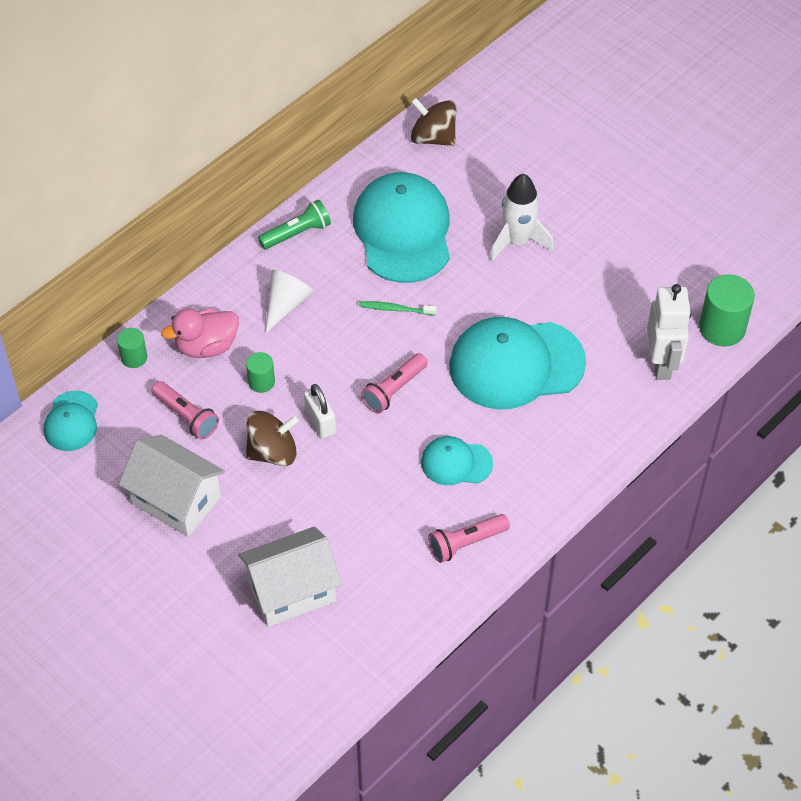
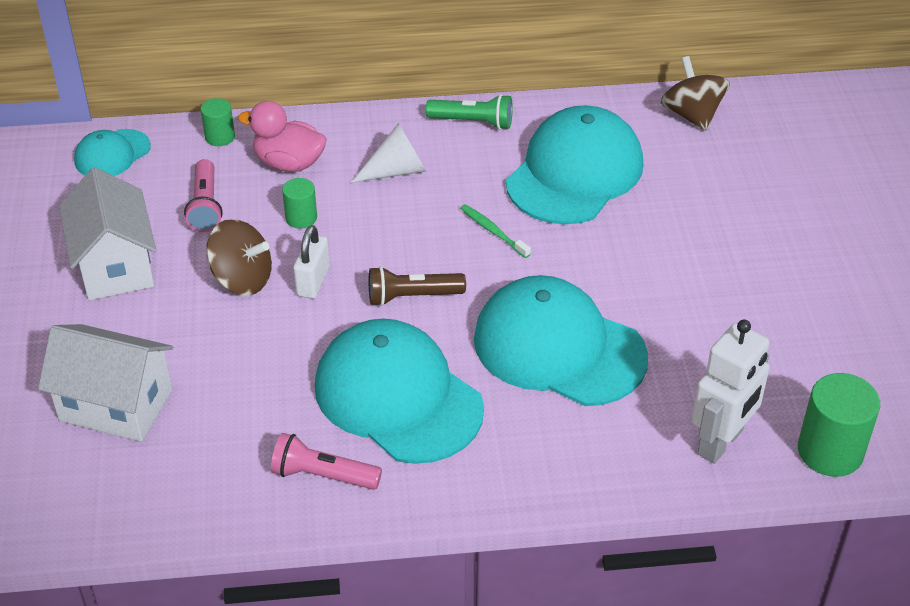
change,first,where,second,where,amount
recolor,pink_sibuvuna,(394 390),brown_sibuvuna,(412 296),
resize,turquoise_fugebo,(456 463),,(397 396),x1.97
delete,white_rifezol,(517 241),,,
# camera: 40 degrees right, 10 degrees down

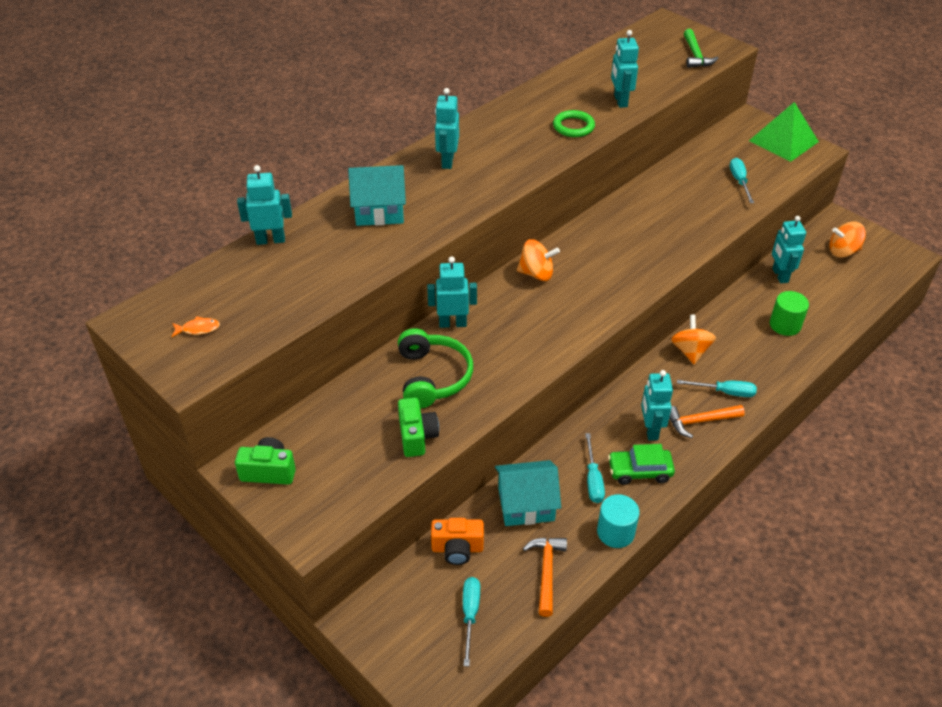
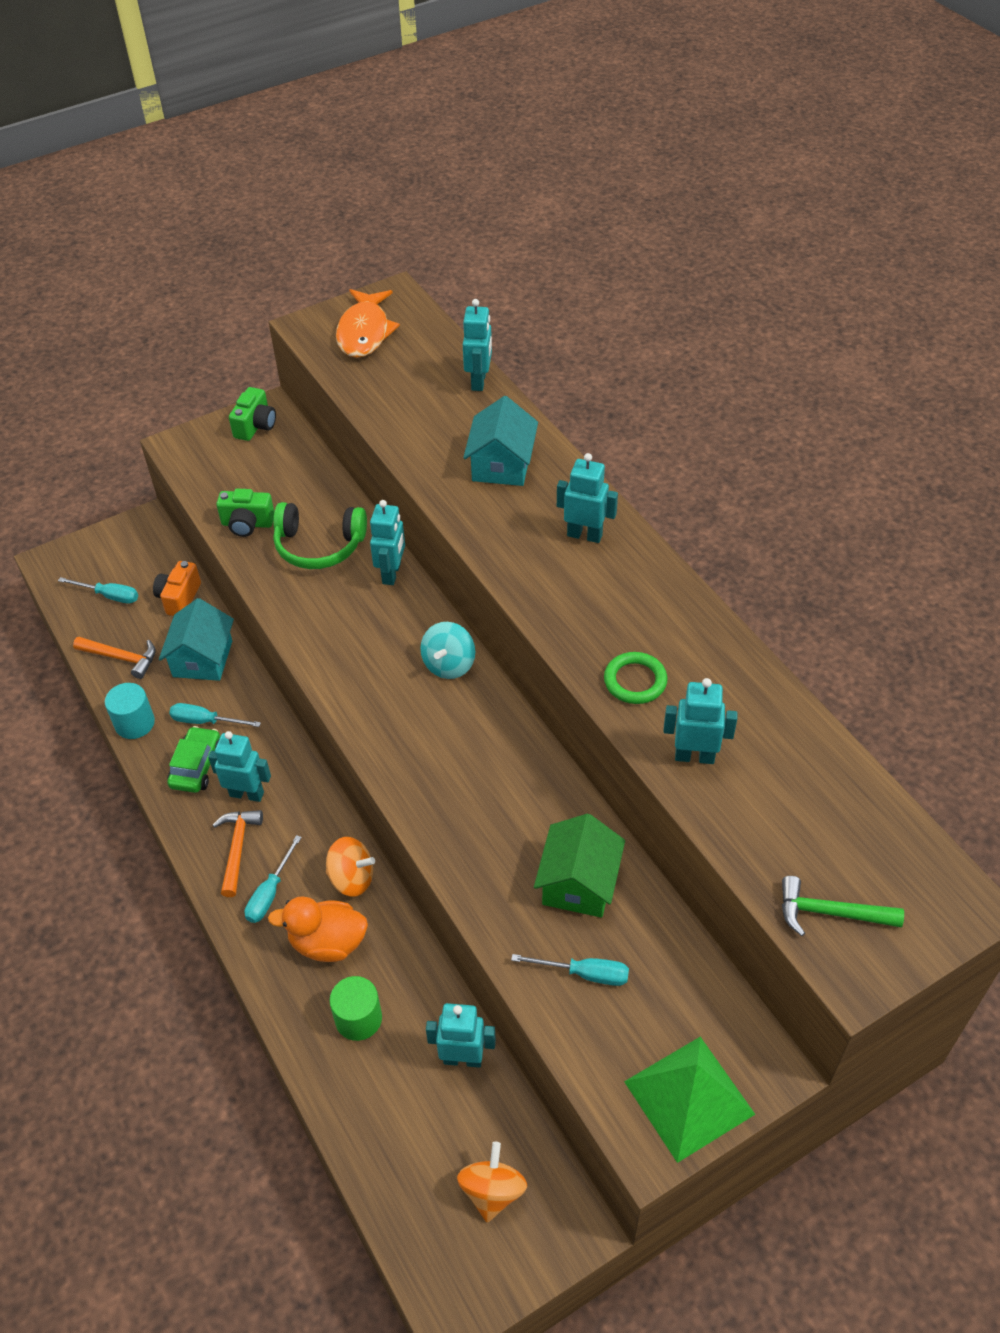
change,first,where,second,where,amount
resize,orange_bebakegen,(198 329),,(364 332),x2.44
recolor,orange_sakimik,(536 274),turquoise_sakimik,(449 664),
insert,,,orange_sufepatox,(328 943),
insert,,,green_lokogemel,(579 883),
# camera: 105 degrees right, 5 degrees up

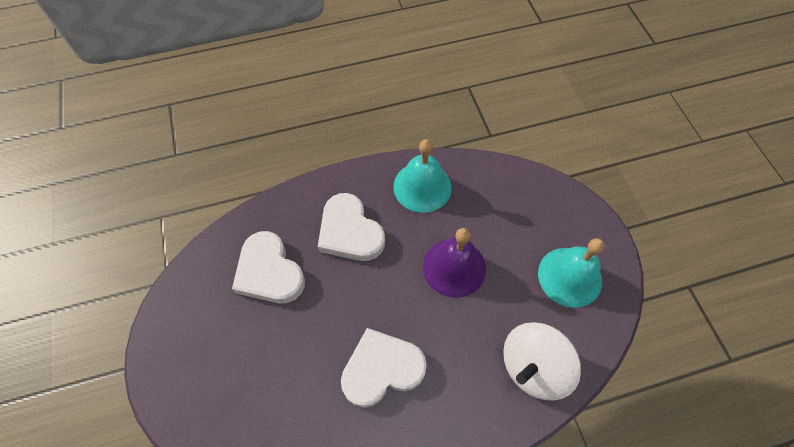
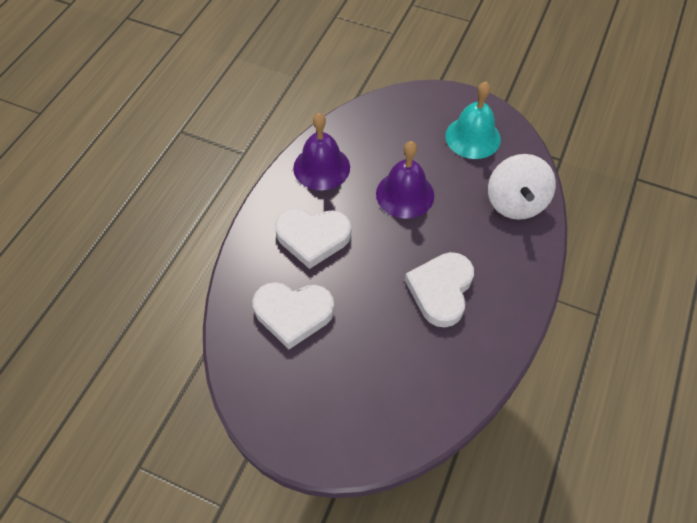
change,first,where,second,where,amount
recolor,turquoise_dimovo,(422 186),purple_dimovo,(321 167),
# camera: 50 degrees left, 5 degrees down

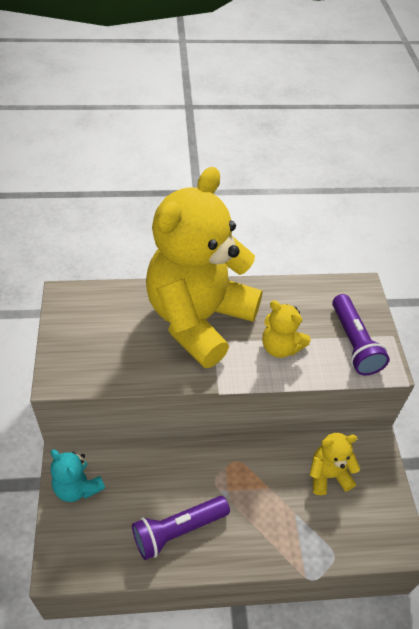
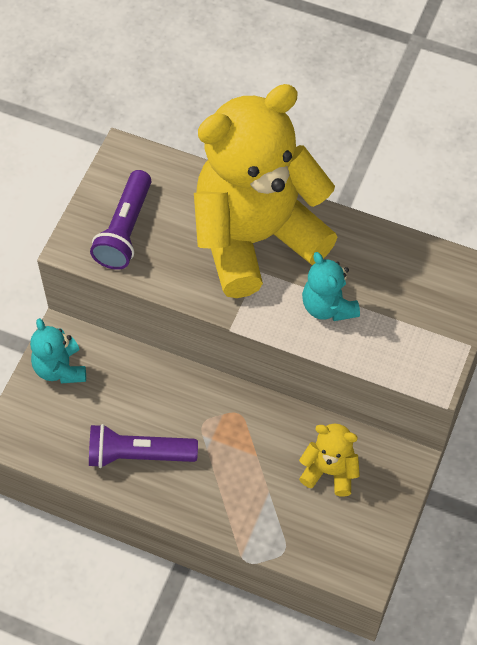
change,first,where,second,where,amount
recolor,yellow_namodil,(280 347),turquoise_namodil,(328 306),
move,purple_sibuvuna,(354 343),,(125 230),
# camera: 30 degrees right, 10 degrees up

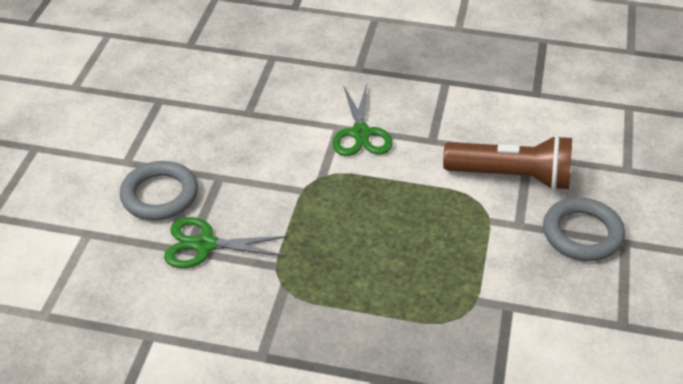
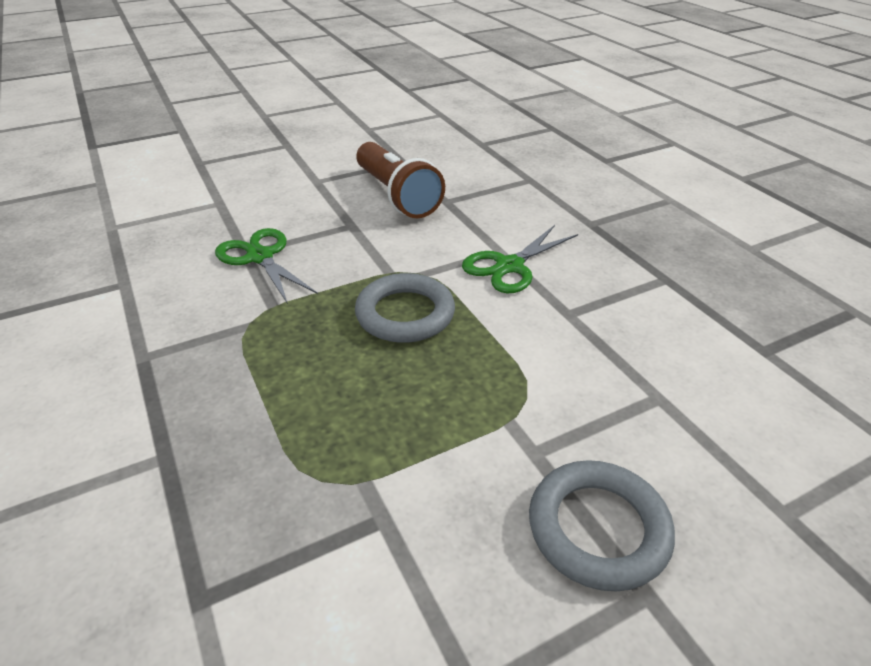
change,first,where,second,where,amount
move,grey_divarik,(160 195),,(405 314),
move,brown_sibuvuna,(512 177),,(397 196),
# camera: 50 degrees right, 5 degrees down

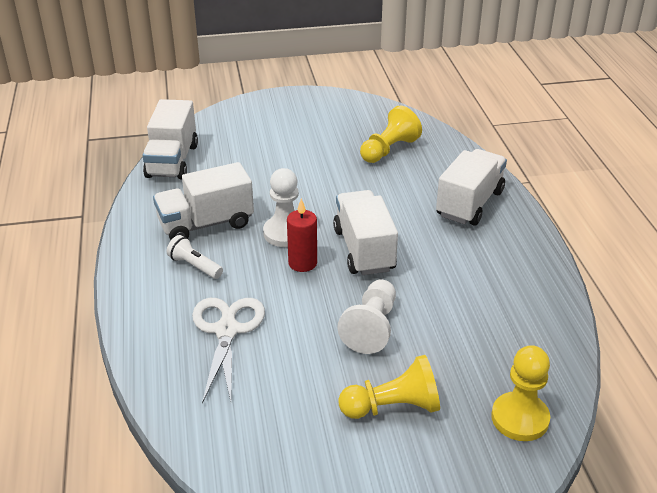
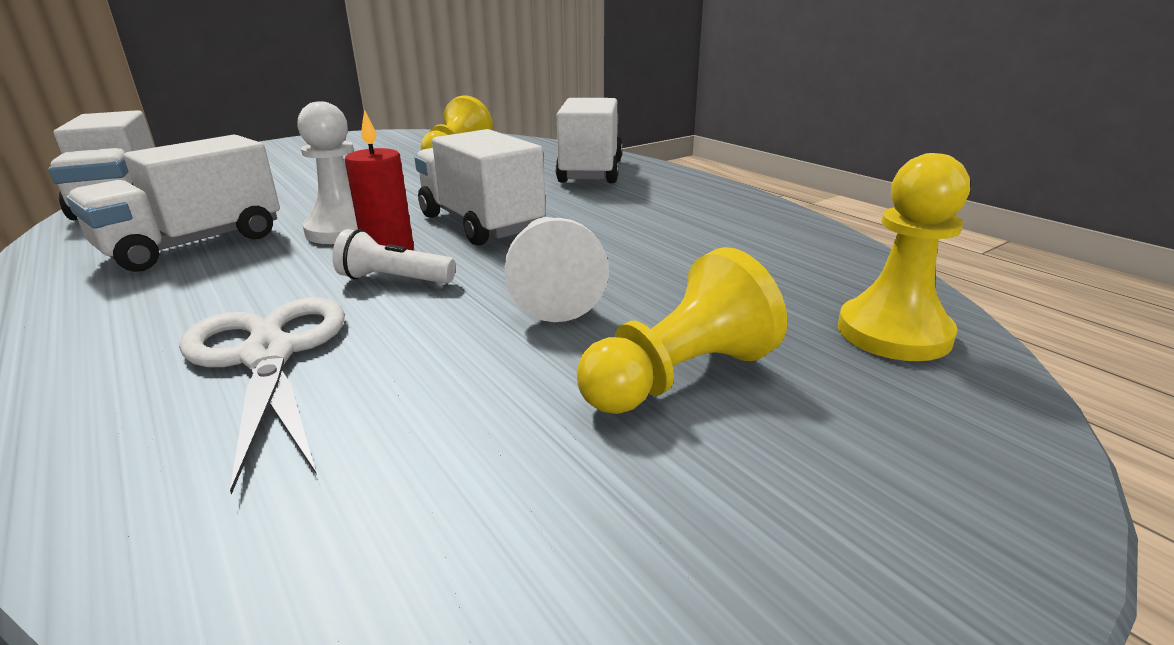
change,first,where,second,where,amount
move,white_sibuvuna,(195 266),,(394 280),
# camera: 25 degrees left, 10 degrees down

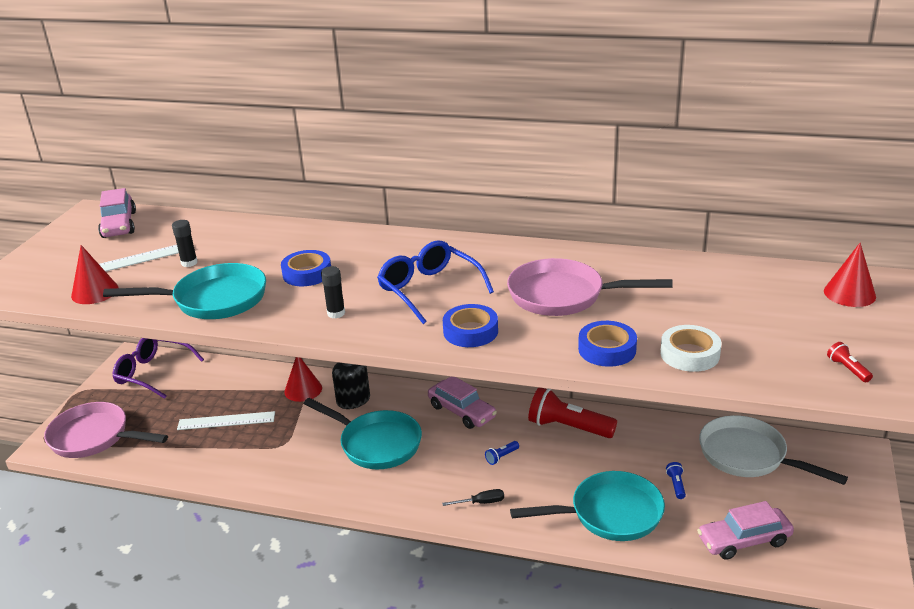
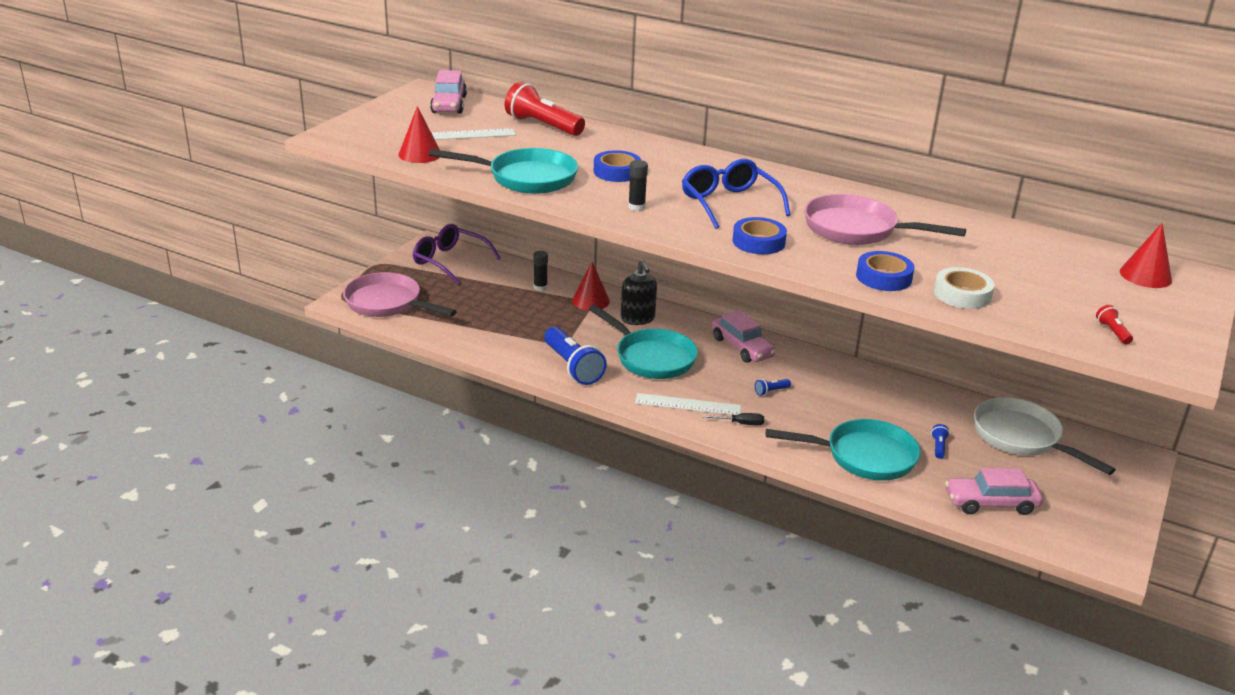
change,first,where,second,where,amount
move,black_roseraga,(189 263),,(540 287),
move,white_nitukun,(226 421),,(688 404),
move,red_sibuvuna,(568 427),,(543 126),
insert,,,blue_sibuvuna,(572 367),
# camera: 10 degrees right, 0 degrees up

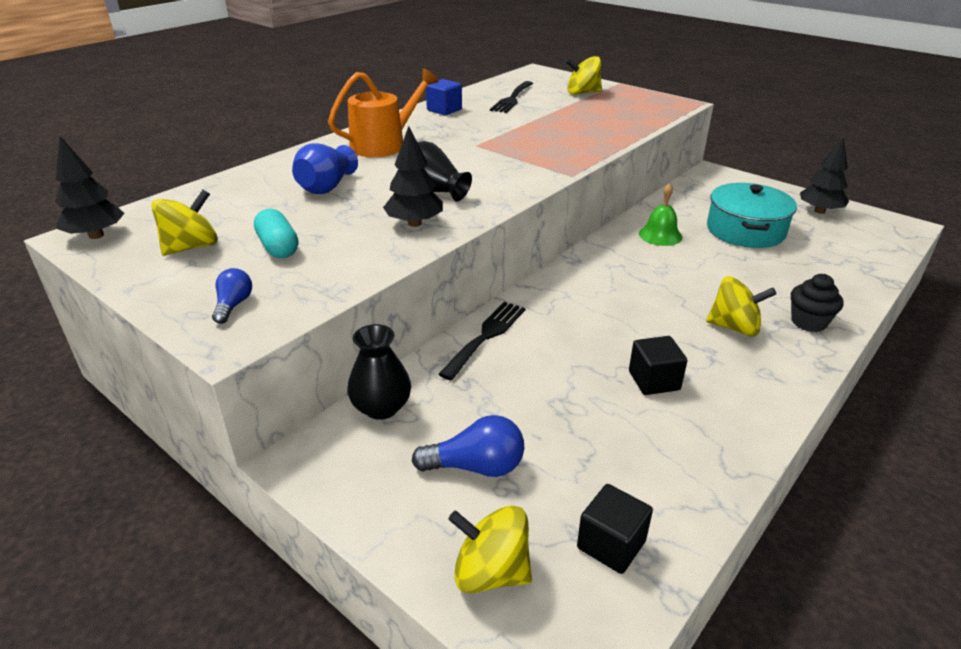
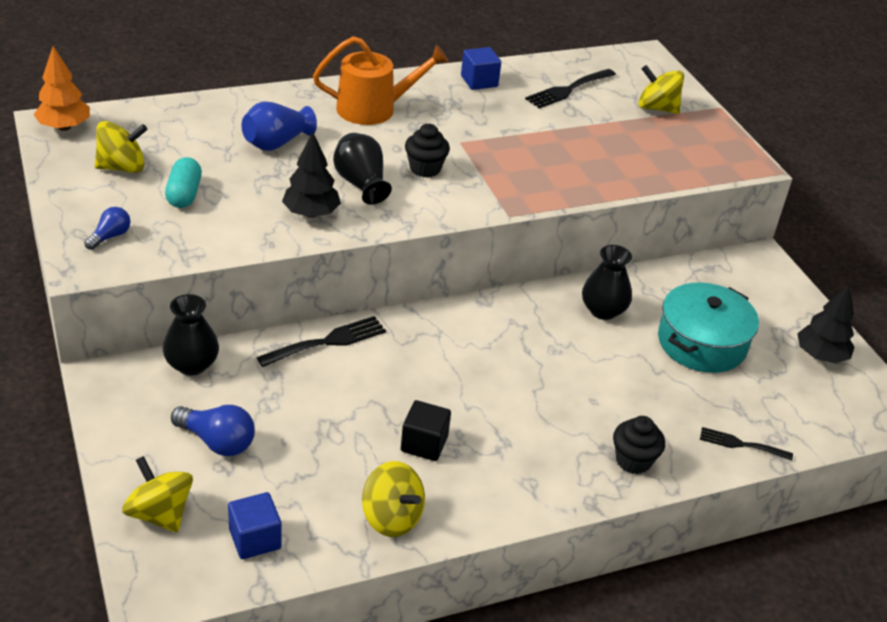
change,first,where,second,where,amount
recolor,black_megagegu,(96 235),orange_megagegu,(64 127),
recolor,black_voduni,(611 544),blue_voduni,(255 539),
replace,green_dimovo,(660 235),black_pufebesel,(603 310),
move,yellow_sakimik,(734 327),,(391 517),
insert,,,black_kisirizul,(425 168),
insert,,,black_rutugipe,(741 444),
# camera: 25 degrees right, 5 degrees up

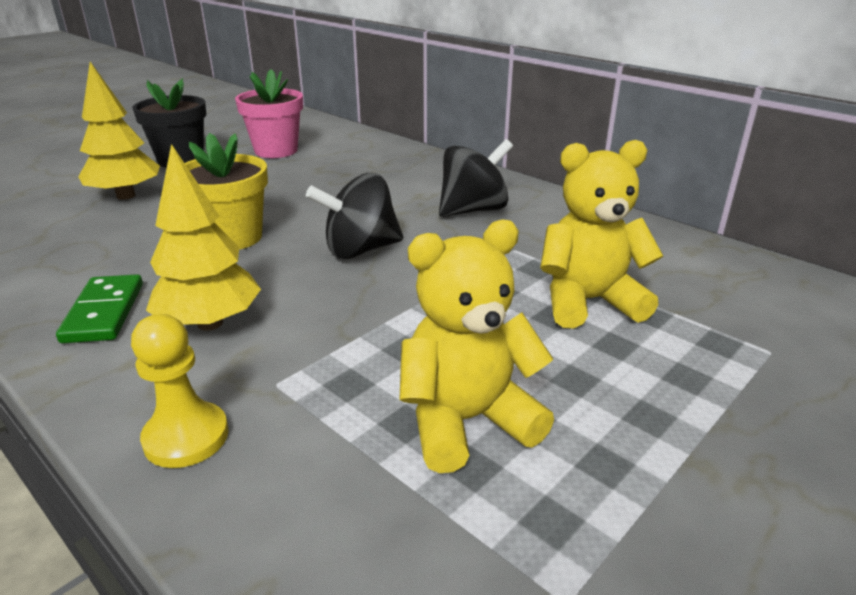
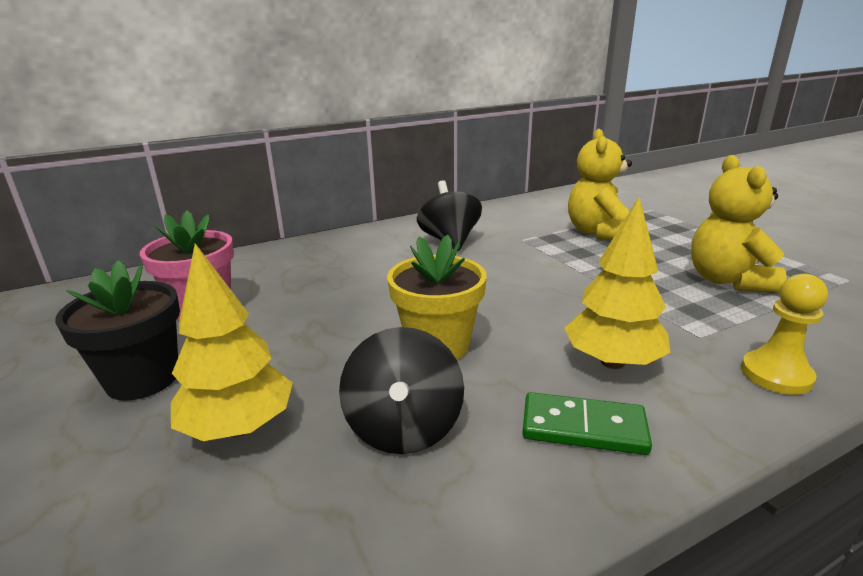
change,first,where,second,where,amount
move,black_sakimik,(360 250),,(404 428),
# camera: 70 degrees left, 5 degrees down

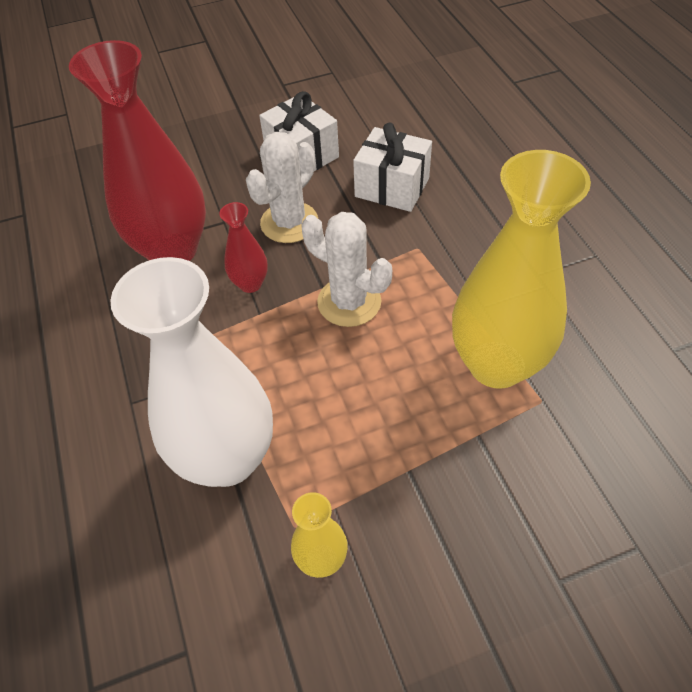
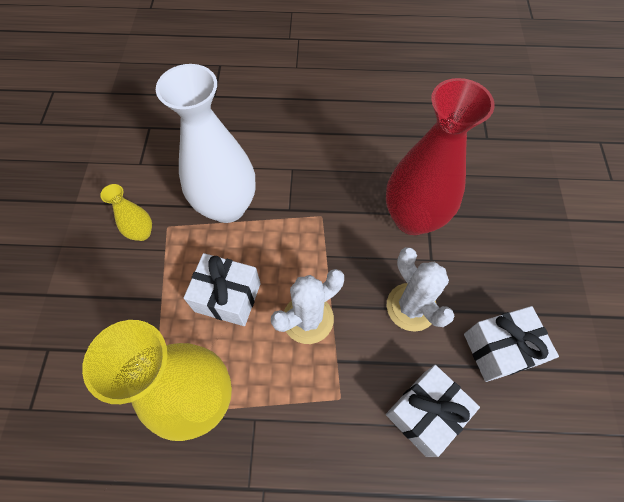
change,first,where,second,where,amount
delete,red_pufebesel,(250 284),,,
insert,,,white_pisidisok,(228 297),
# camera: 110 degrees right, 10 degrees up

